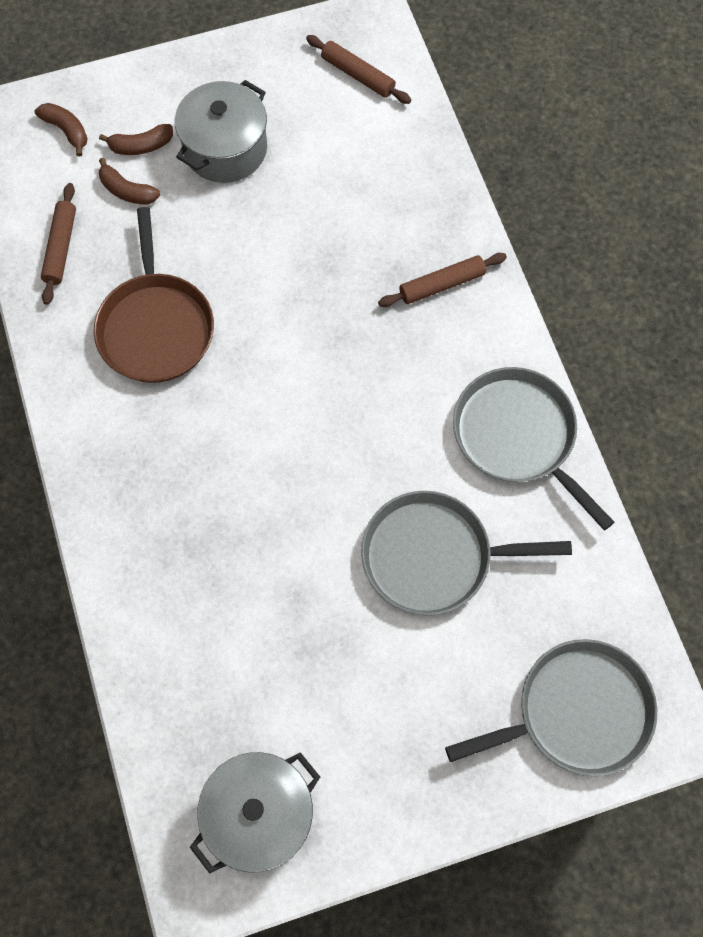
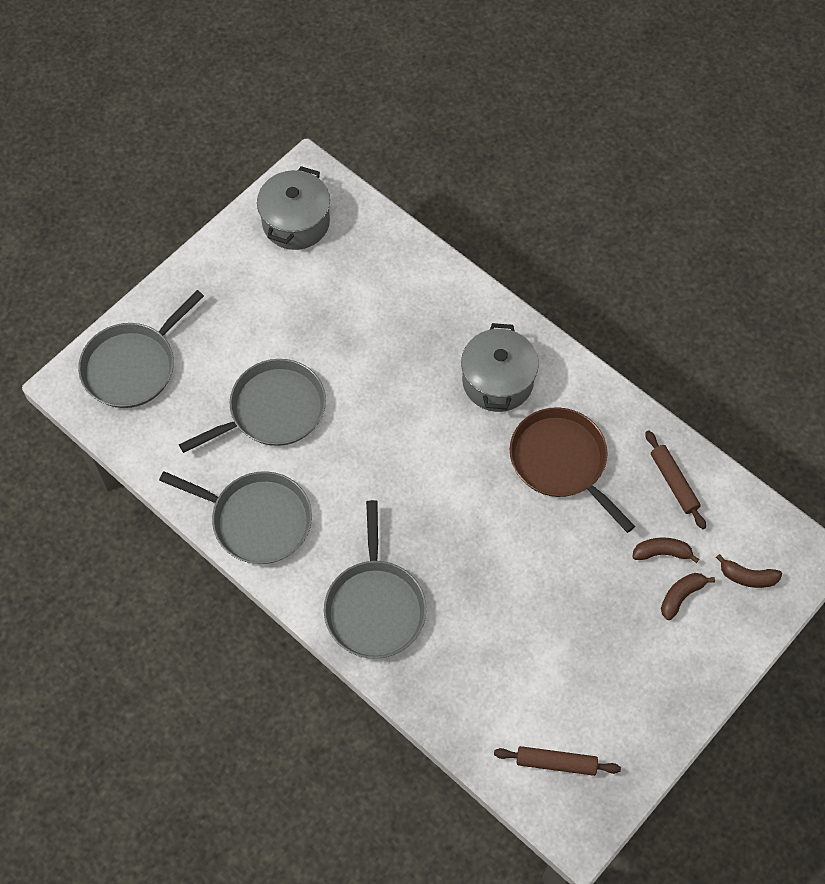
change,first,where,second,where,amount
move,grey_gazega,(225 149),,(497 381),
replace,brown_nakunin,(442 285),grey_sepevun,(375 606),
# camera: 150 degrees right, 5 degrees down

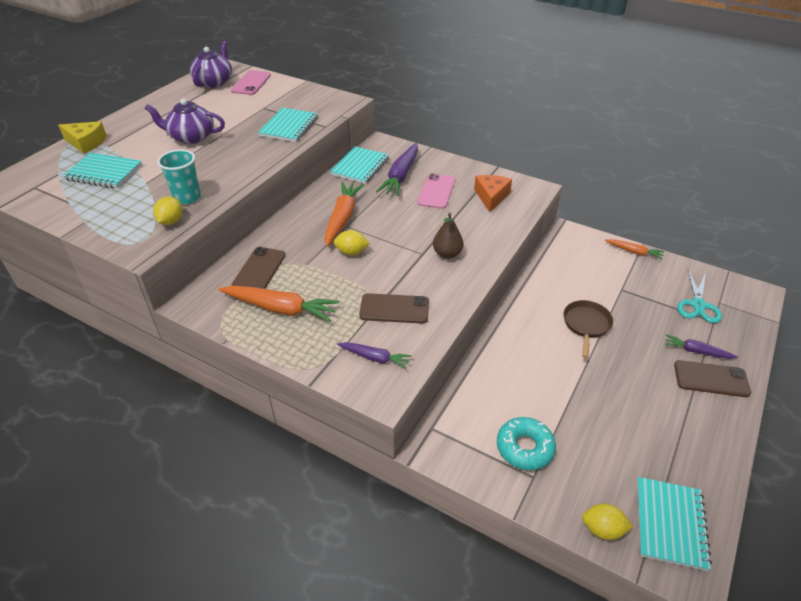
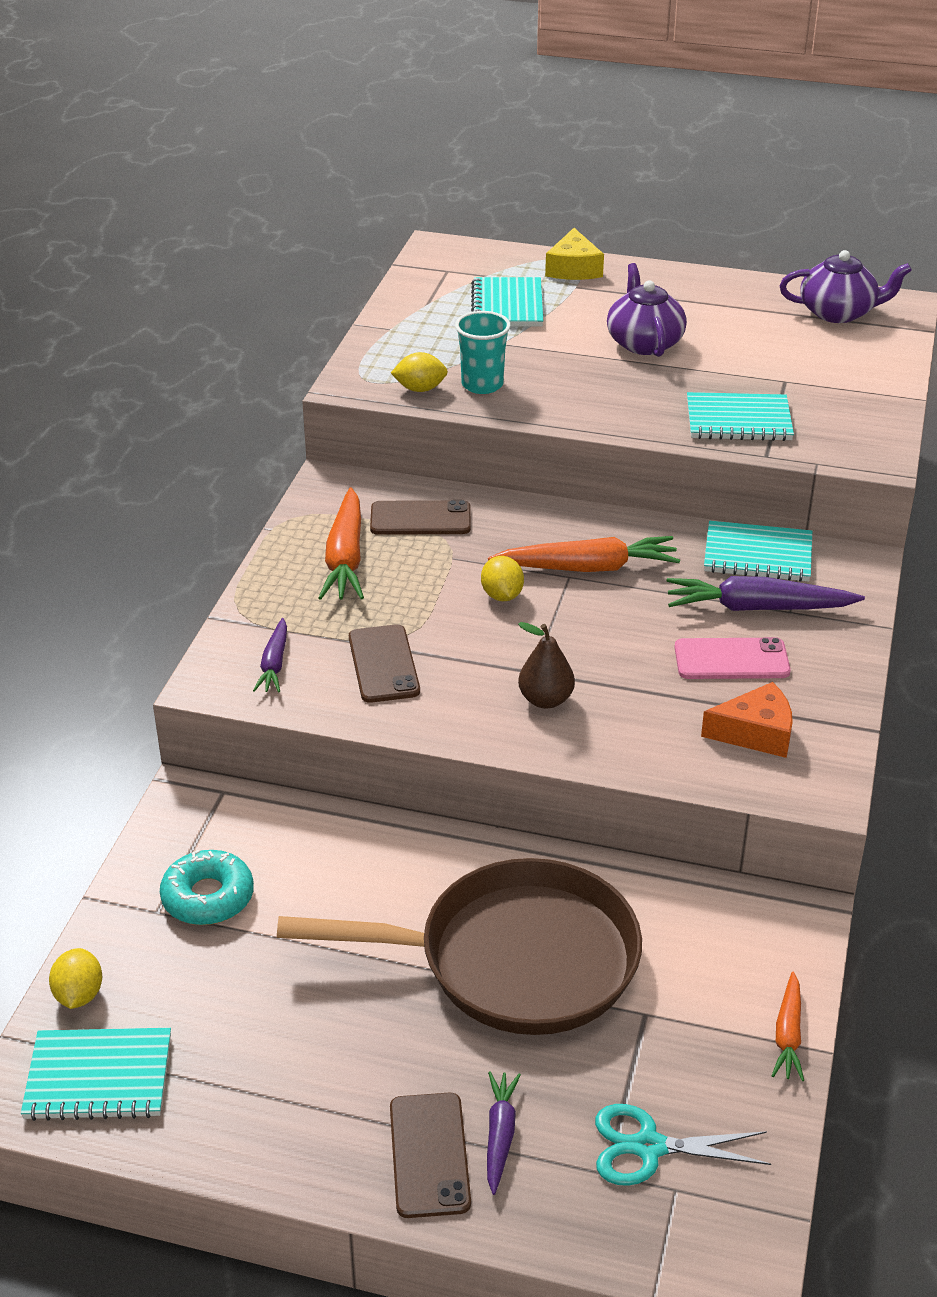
change,first,where,second,where,amount
delete,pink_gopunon,(251 83),,,
resize,brown_sepevun,(586 325),,(513 960),x2.23
# camera: 75 degrees right, 5 degrees down

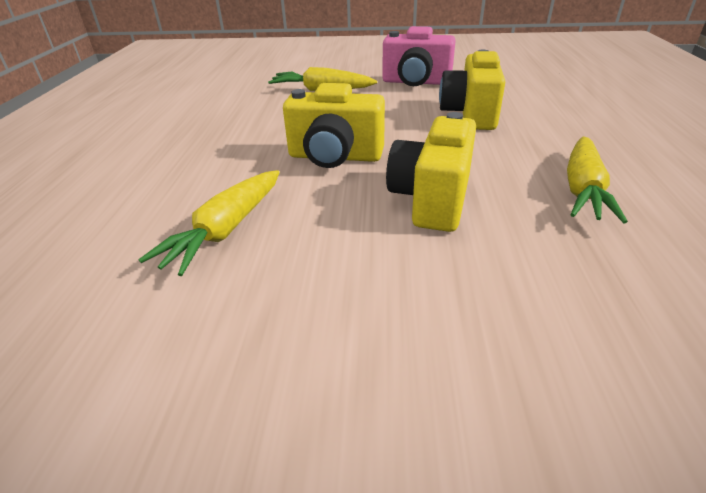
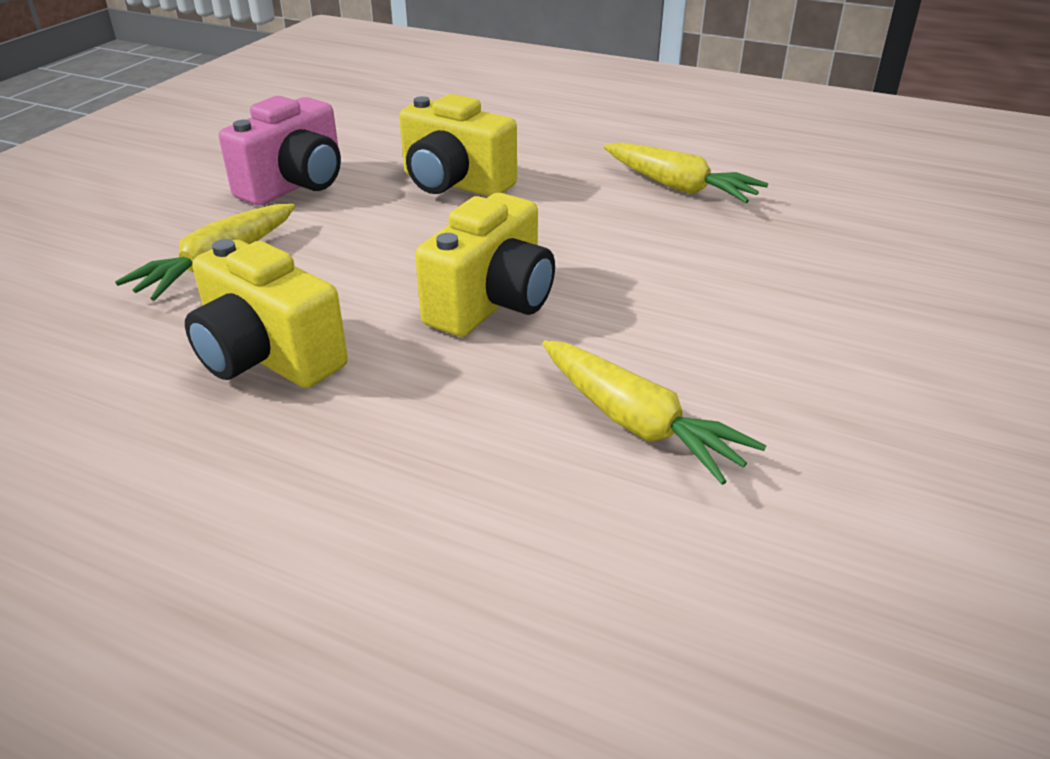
change,first,where,second,where,amount
move,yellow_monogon,(432 199),,(267 357),
# camera: 70 degrees left, 0 degrees up

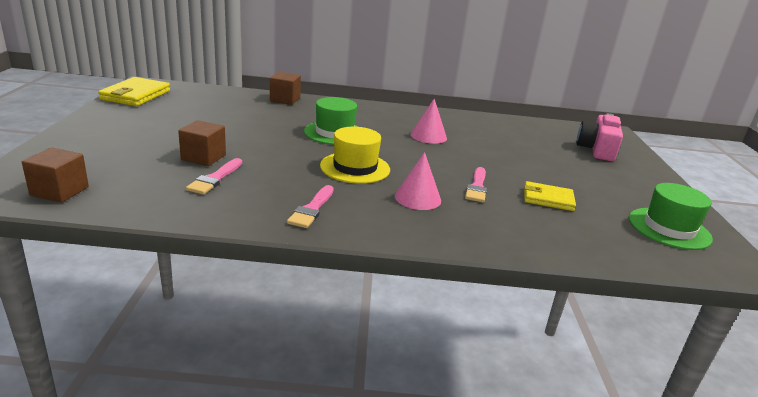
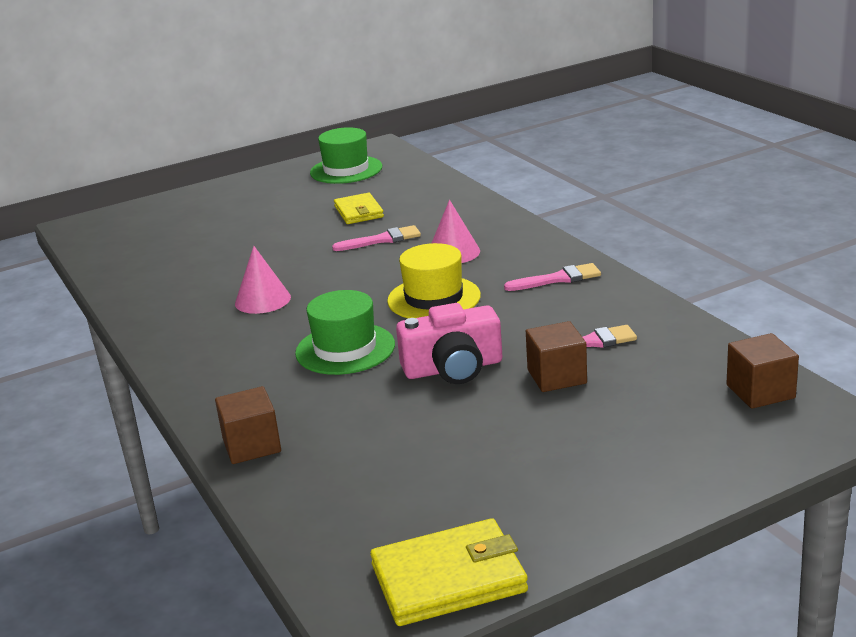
change,first,where,second,where,amount
move,pink_monogon,(597 149),,(453 368),
# camera: 115 degrees left, 0 degrees up

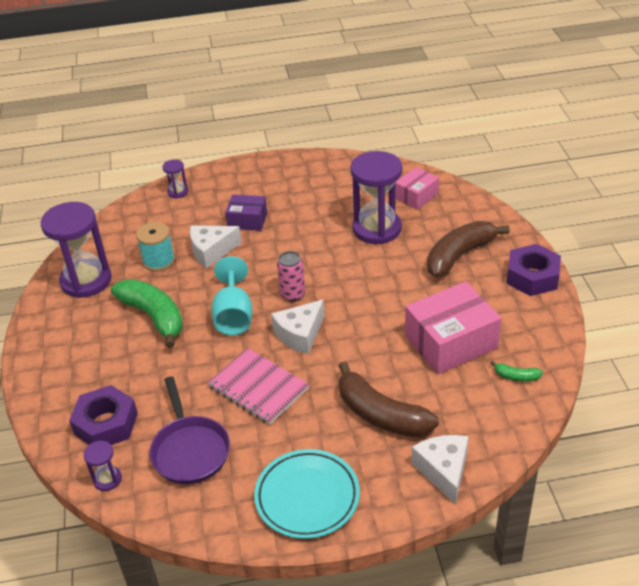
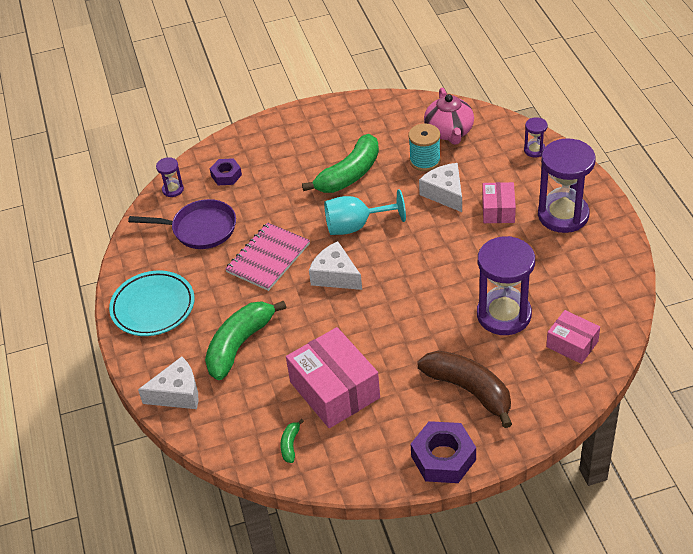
change,first,where,second,where,amount
move,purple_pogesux,(86 280),,(563 215),
resize,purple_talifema,(106 424),,(226 175),x0.60
rotate,purple_sepevun,(190 450),,(200 229),150 degrees counterclockwise
recolor,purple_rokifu,(247 220),pink_rokifu,(498 210),
delete,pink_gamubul,(292 294),,,
recolor,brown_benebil,(381 414),green_benebil,(239 344),
insert,,,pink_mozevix,(449 132),
# camera: 85 degrees right, 5 degrees up

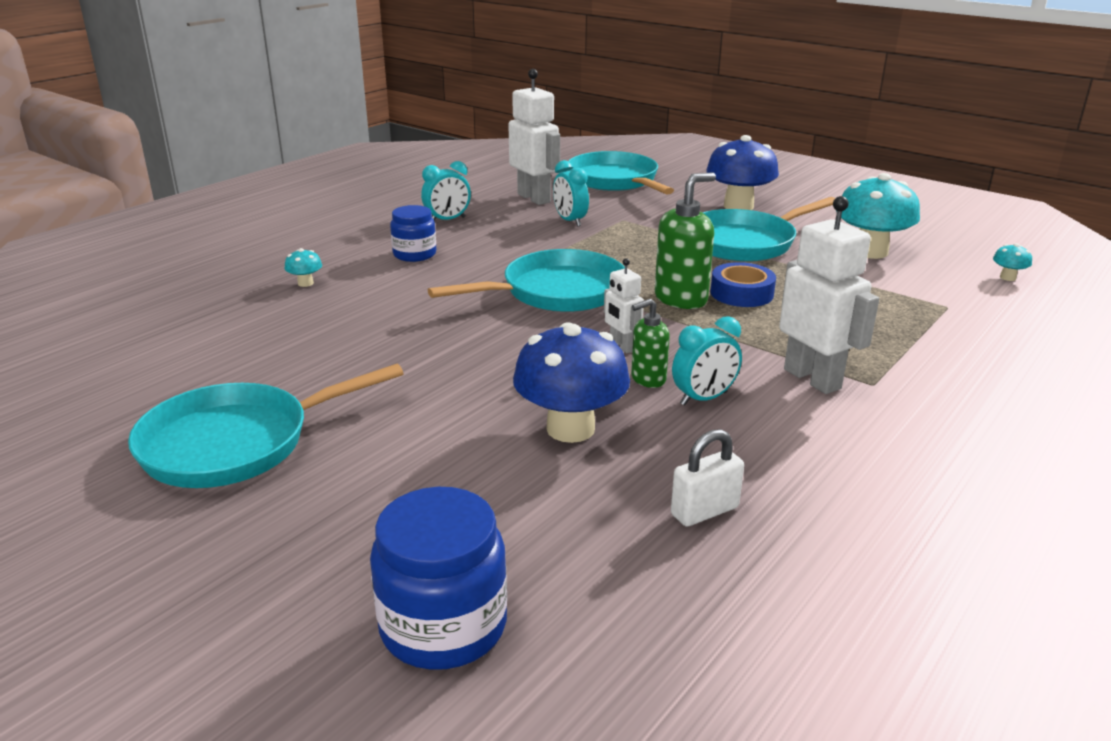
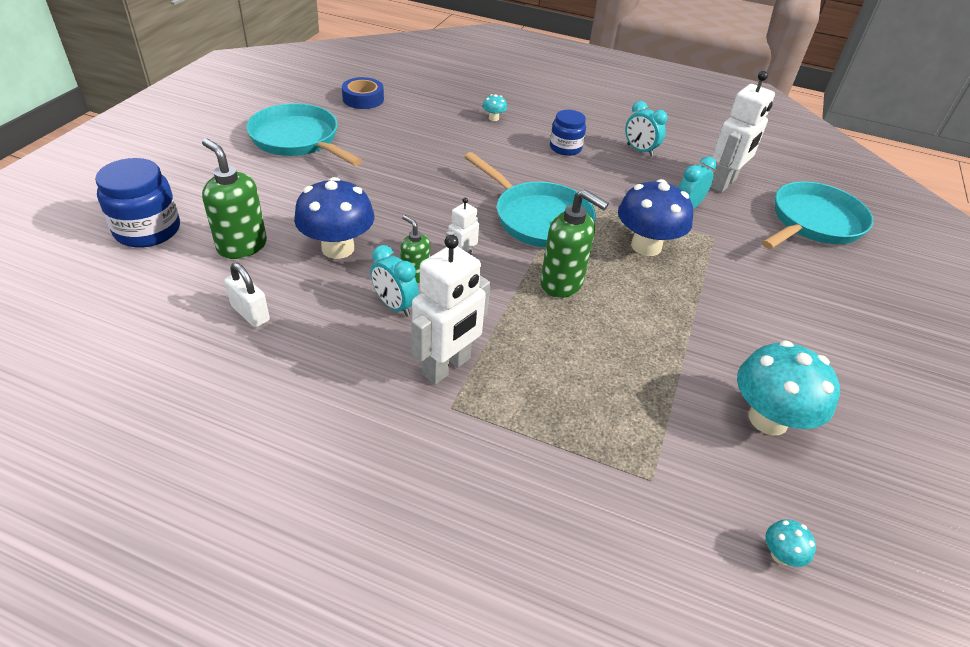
change,first,where,second,where,amount
delete,turquoise_sepevun,(745 242),,,
move,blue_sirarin,(738 206),,(646 246),
move,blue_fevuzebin,(741 293),,(363 99),
insert,,,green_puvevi,(242 246),
# camera: 70 degrees right, 15 degrees up

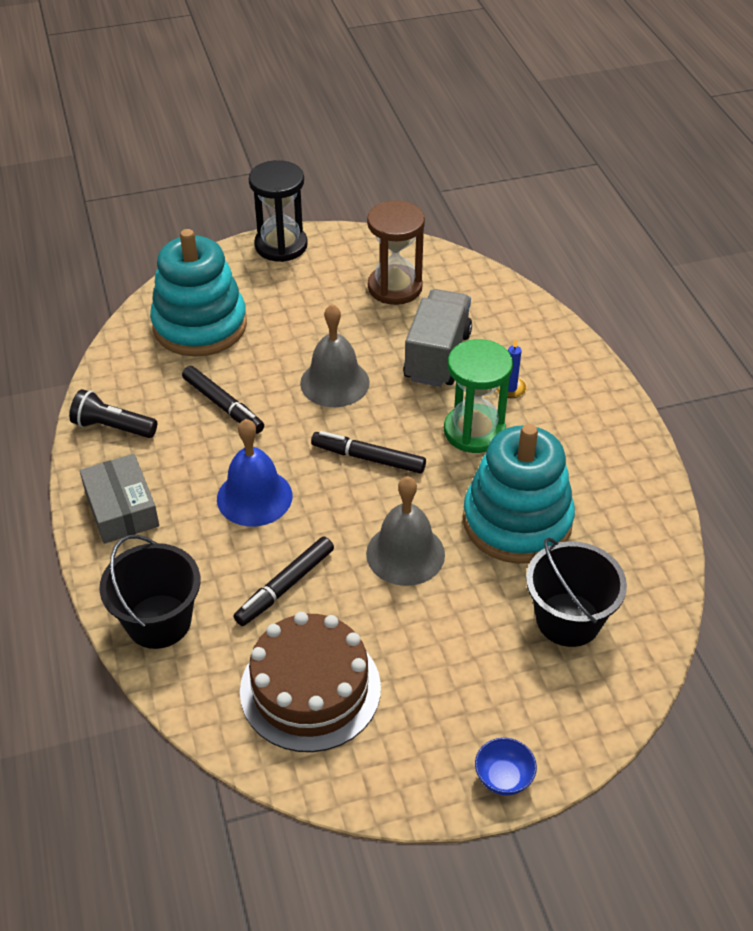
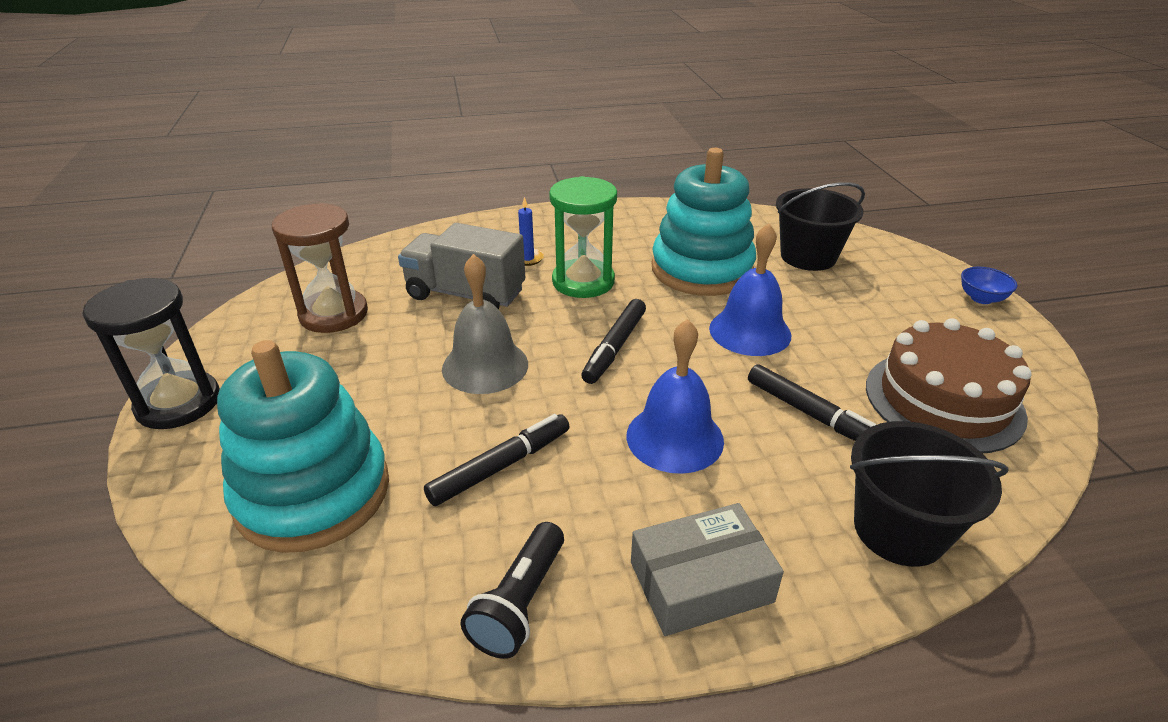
change,first,where,second,where,amount
recolor,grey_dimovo,(405 554),blue_dimovo,(750 331),
# camera: 85 degrees left, 10 degrees down

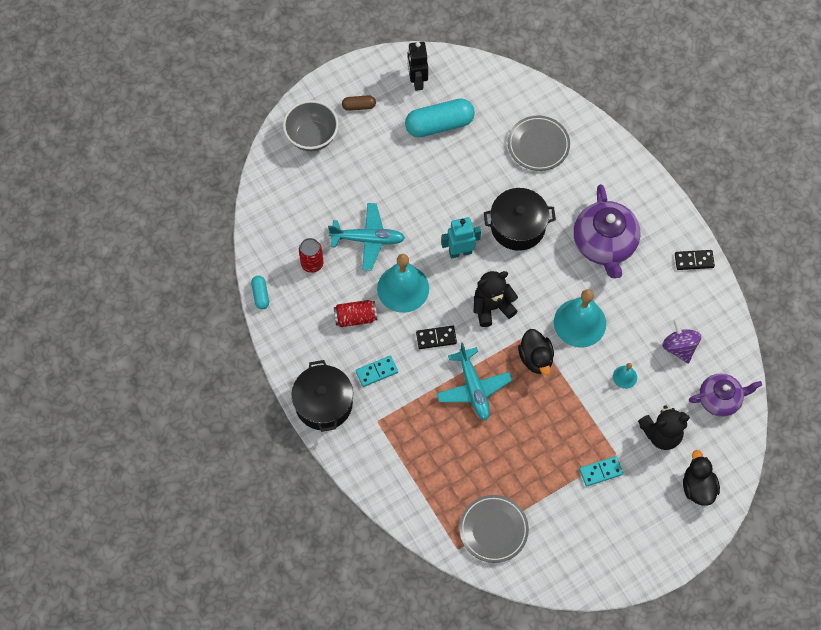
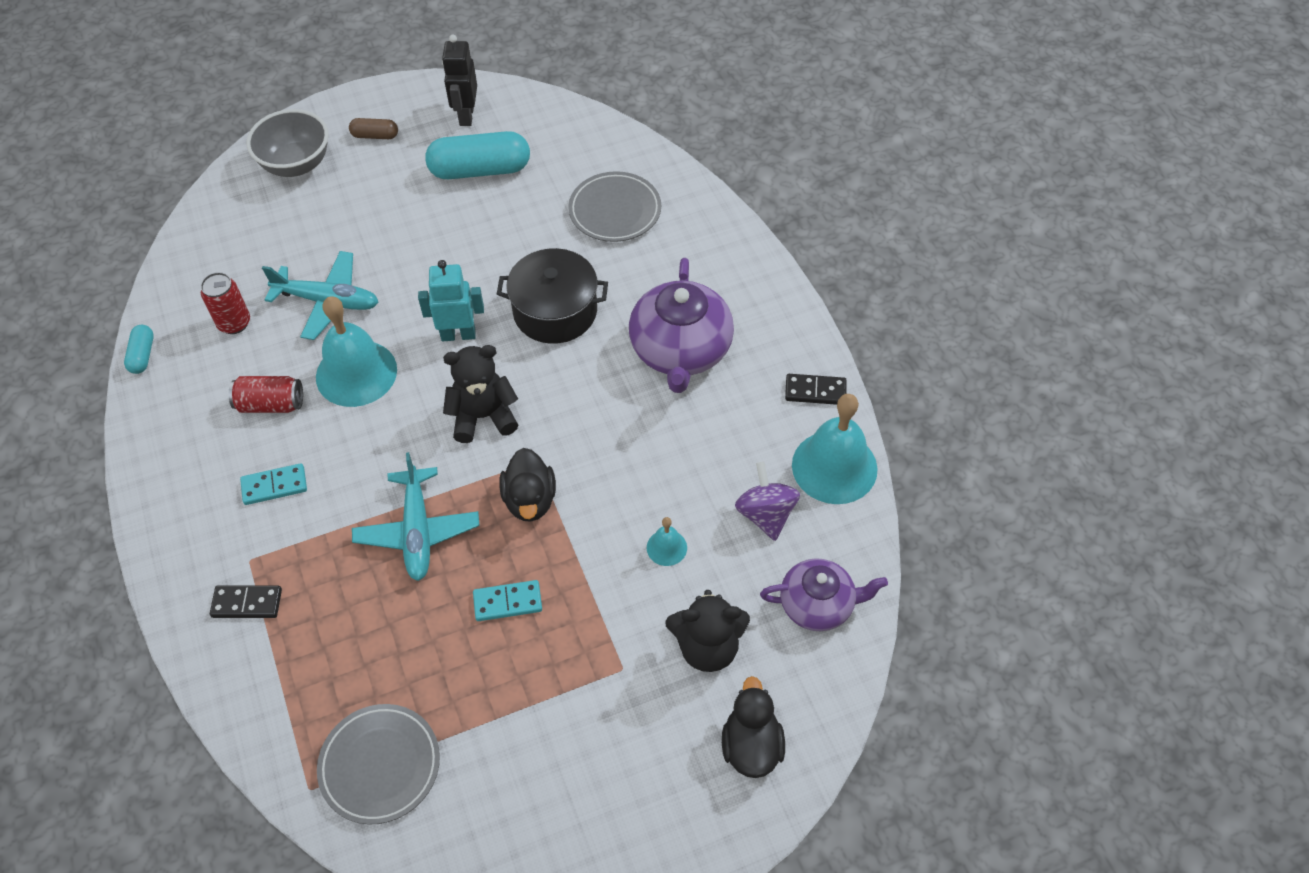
change,first,where,second,where,amount
delete,black_gazega,(324 403),,,
move,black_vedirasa,(436 338),,(247 603),
move,turquoise_dimovo,(580 323),,(834 467),
move,turquoise_vedirasa,(601 472),,(507 602),
# camera: 10 degrees right, 10 degrees down

